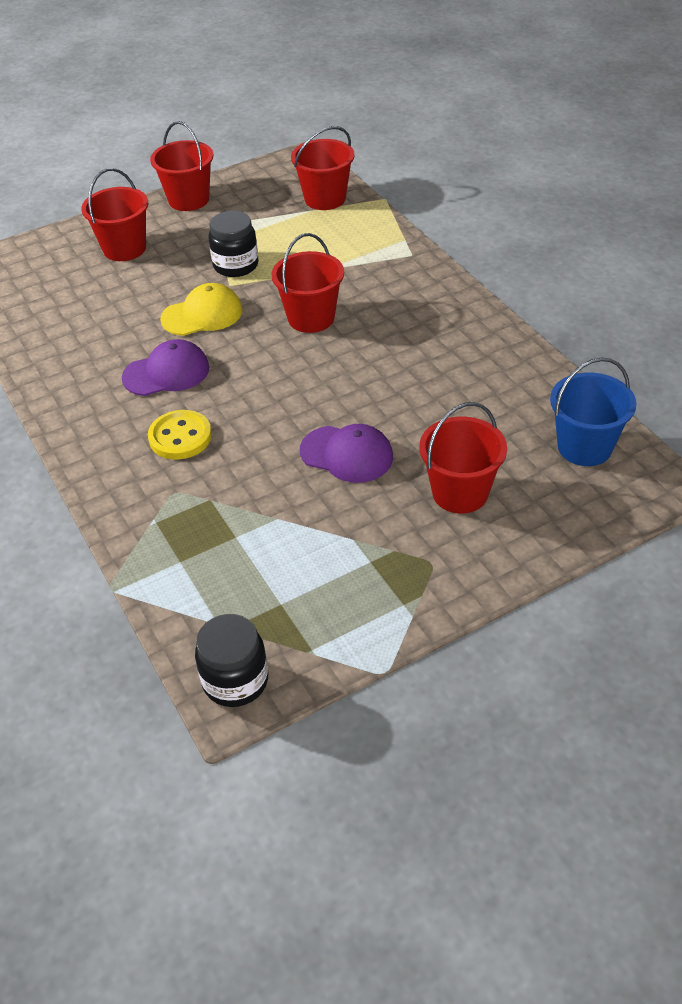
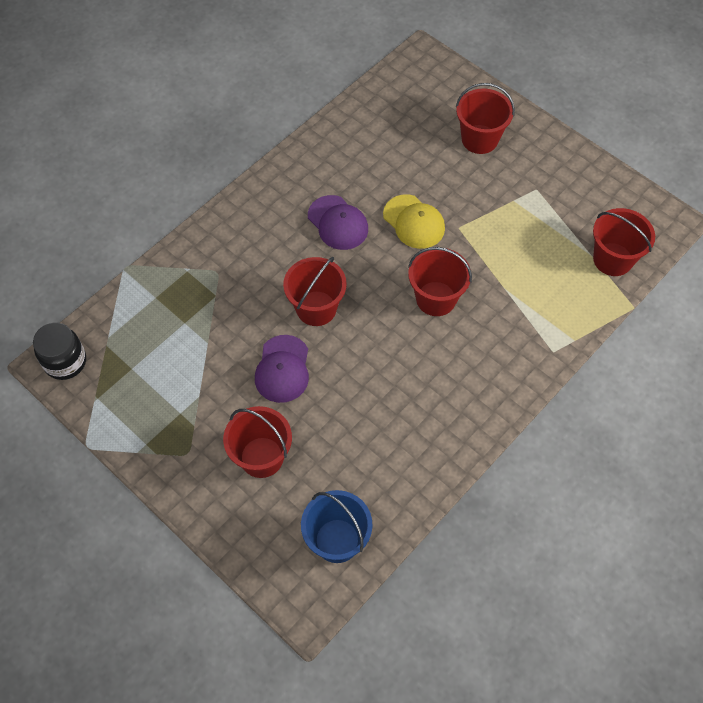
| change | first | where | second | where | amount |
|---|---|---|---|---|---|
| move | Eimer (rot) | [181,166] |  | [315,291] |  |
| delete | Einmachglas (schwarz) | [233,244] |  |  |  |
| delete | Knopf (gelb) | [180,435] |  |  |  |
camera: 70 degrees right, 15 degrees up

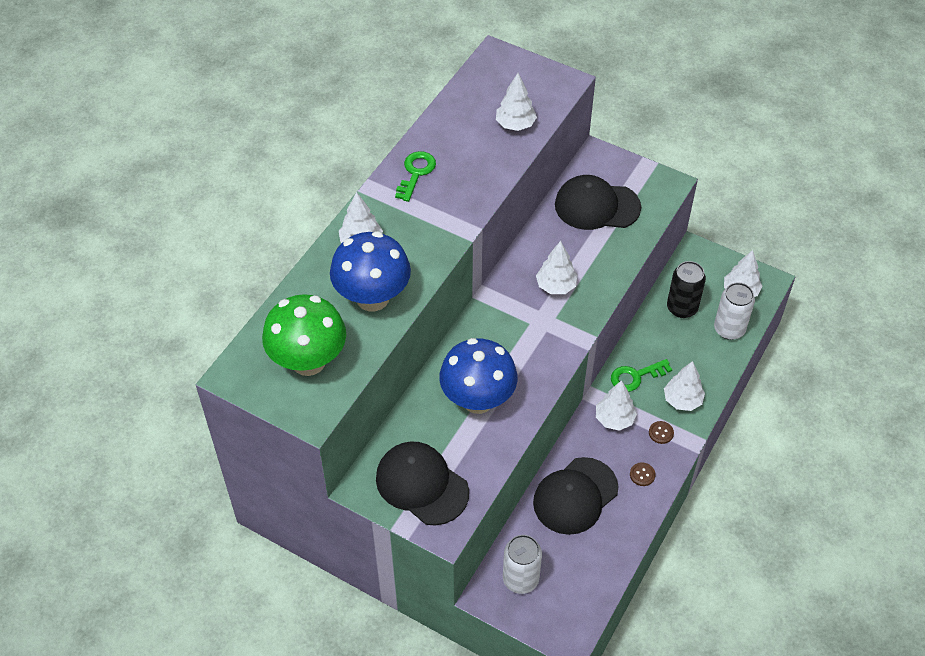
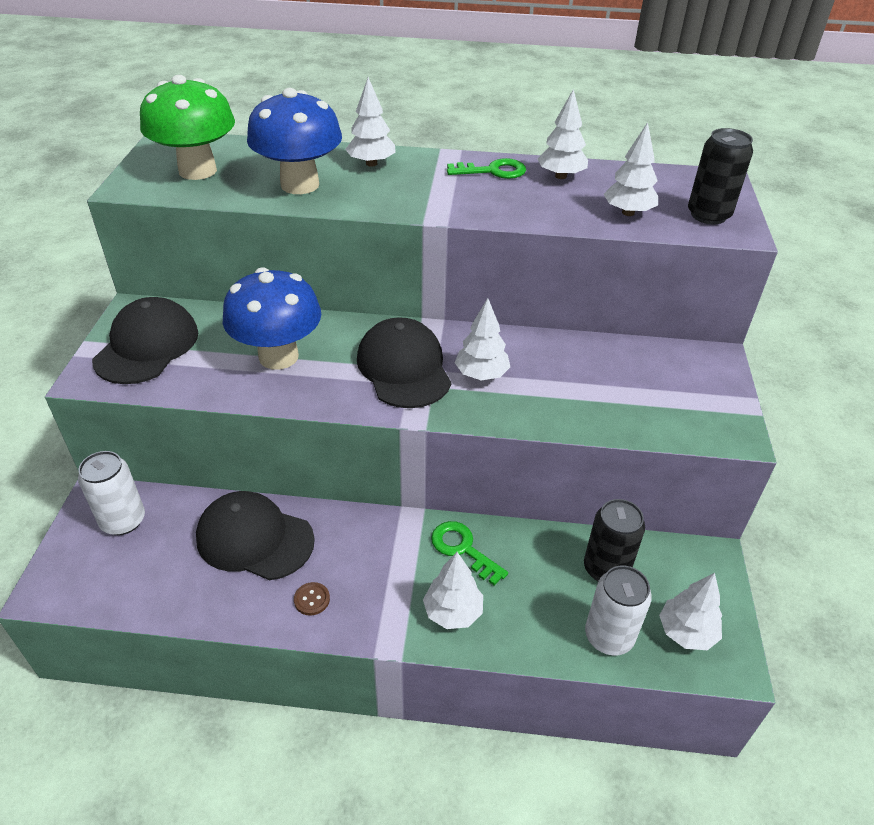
| change | first | where | second | where | amount |
|---|---|---|---|---|---|
| move | Kappe (schwarz) | [598,202] |  | [404,362] |  |
| move | Baum (weiß) | [616,405] |  | [562,134] |  |
| delete | Knopf (braun) | [661,432] |  |  |  |
| insert |  |  | Dose (schwarz) | [720,176] |  |
camera: 65 degrees right, 10 degrees down

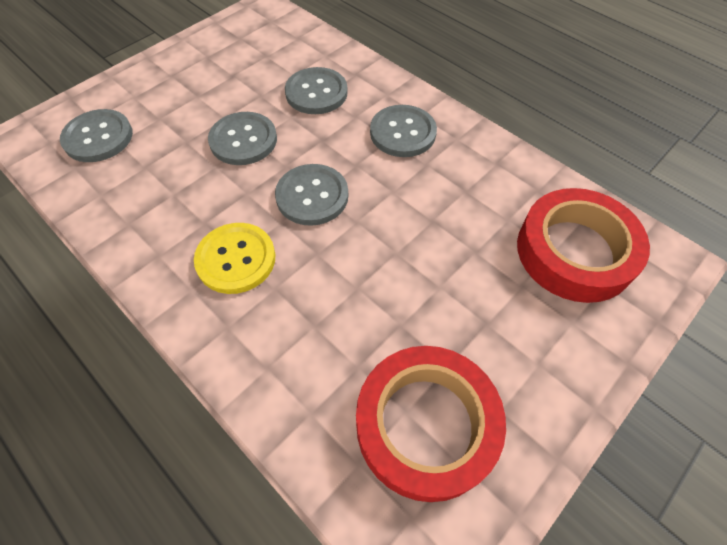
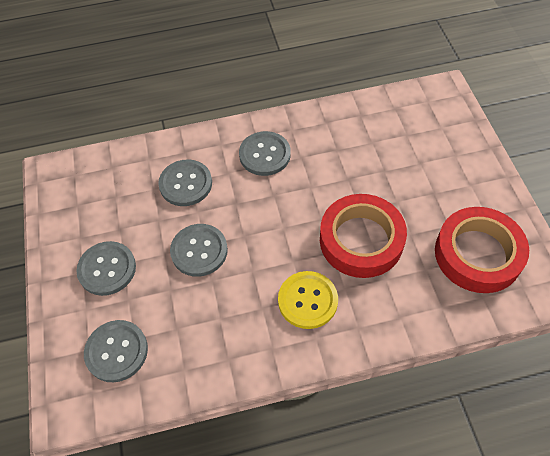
| change | first | where | second | where | amount |
|---|---|---|---|---|---|
| move | Knopf (grau) | [311,195] |  | [106,268] |  |
| move | Klebeband (rot) | [583,245] |  | [363,236] |  |
camera: 55 degrees left, 0 degrees up

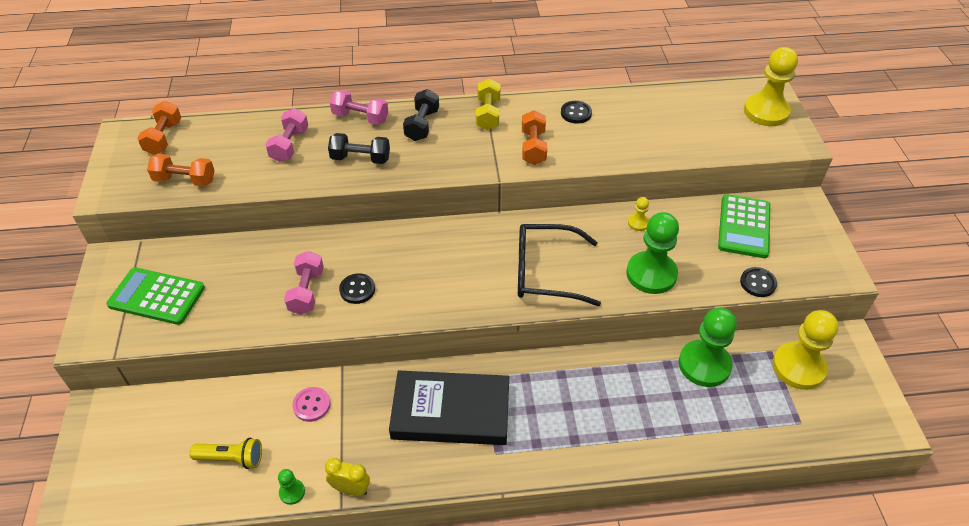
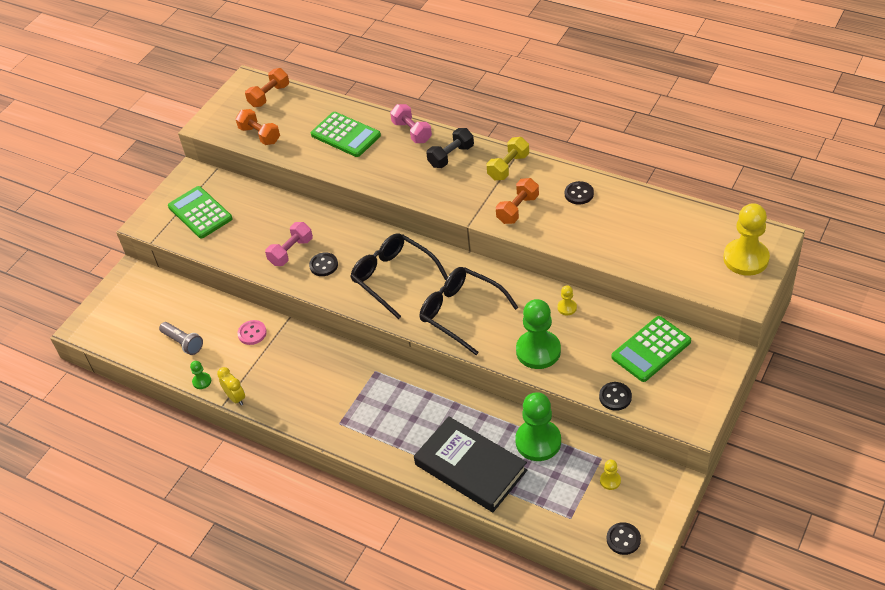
| change | first | where | second | where | amount |
|---|---|---|---|---|---|
| replace | Hantel (rosa) | [286,135] | Taschenrechner (grün) | [346,134] |  |
| delete | Hantel (schwarz) | [359,148] |  |  |  |
| resize | Bauer (gelb) | [806,350] |  | [610,475] | x0.44 |
| move | Buch (schwarz) | [449,407] |  | [470,464] |  |
| recolor | Taschenlampe (gelb) | [226,453] | Taschenlampe (grau) | [181,338] |  |
| insert |  |  | Brille (schwarz) | [399,276] |  |
| insert |  |  | Knopf (schwarz) | [624,538] |  |
camera: 40 degrees right, 0 degrees up

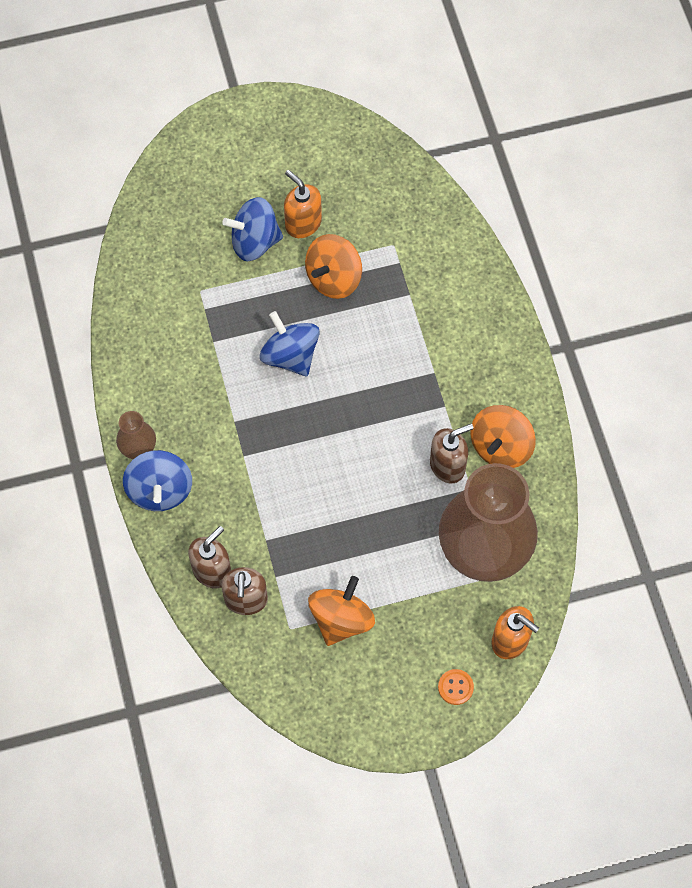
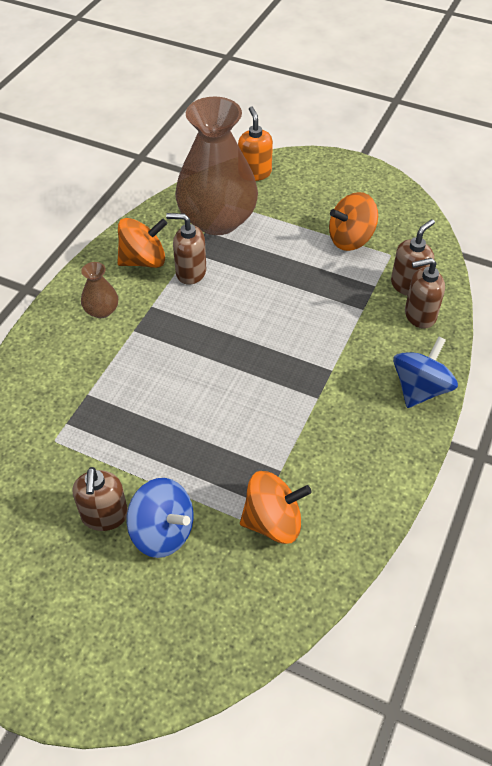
| change | first | where | second | where | amount |
|---|---|---|---|---|---|
| recolor | Seifenspender (orange) | [303,204] | Seifenspender (braun) | [100,499] |  |
| move | Kreisel (orange) | [333,266] |  | [276,507] |  |
| delete | Kreisel (blau) | [290,343] |  |  |  |
| move | Vase (braun) | [136,435] |  | [99,290] |  |
| delete | Knopf (orange) | [456,687] |  |  |  |
camera: 140 degrees left, 15 degrees down

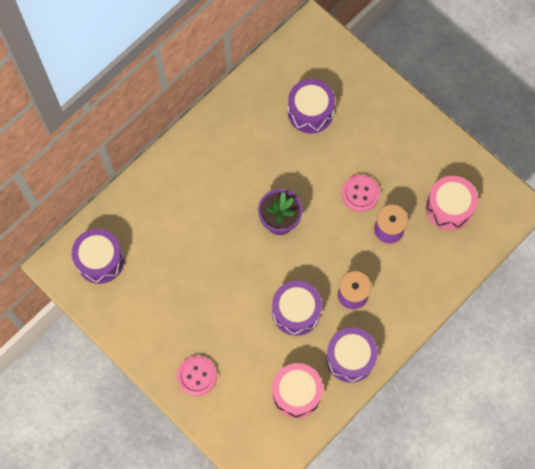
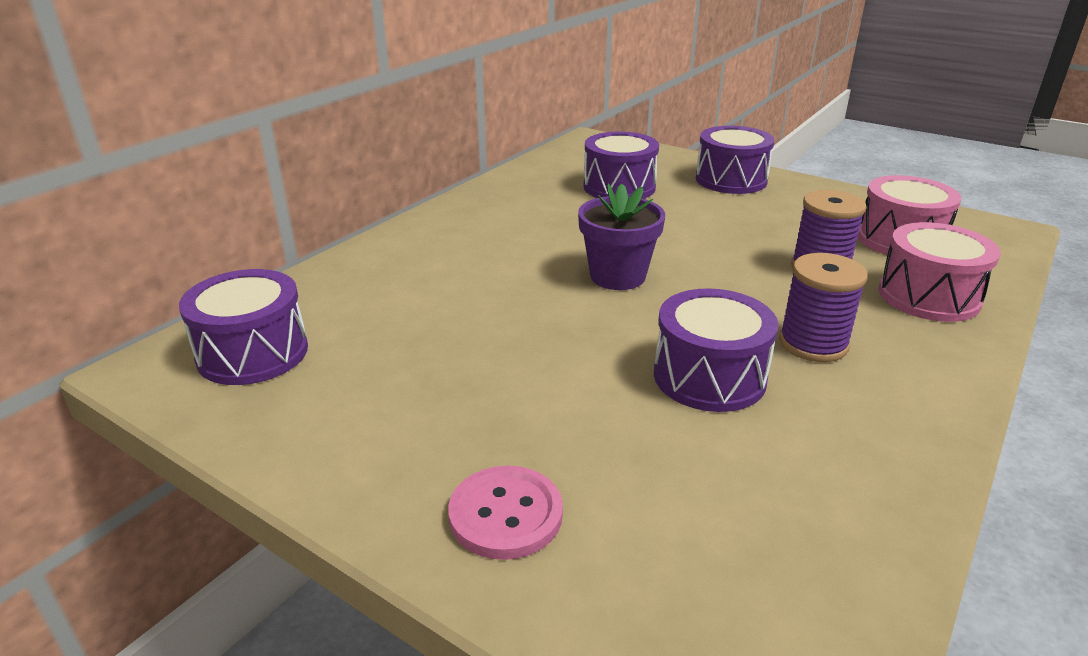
| change | first | where | second | where | amount |
|---|---|---|---|---|---|
| delete | Knopf (rosa) | [361,193] |  |  |  |
| move | Trommel (lila) | [352,354] |  | [735,160] |  |
| move | Trommel (rosa) | [297,390] |  | [939,272] |  |
camera: 10 degrees left, 40 degrees down

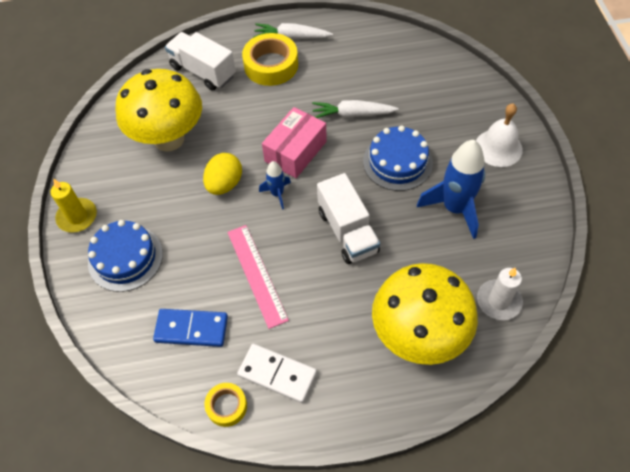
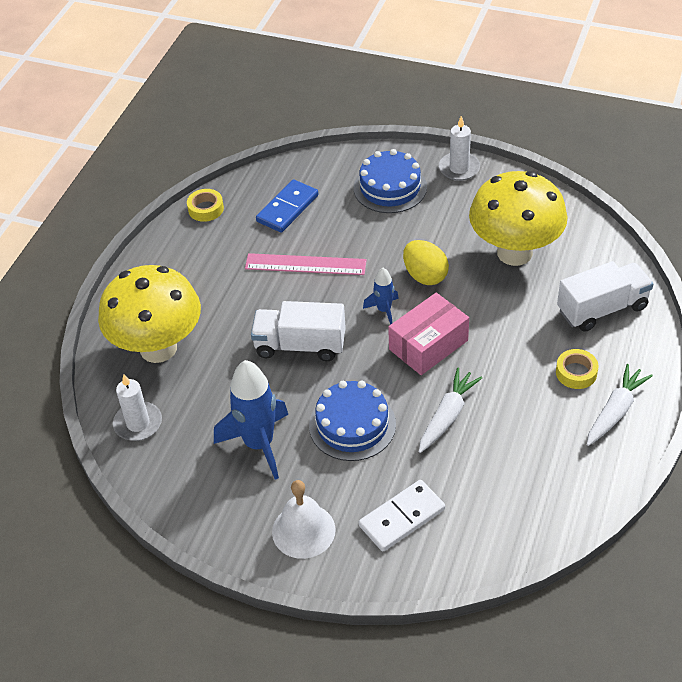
| change | first | where | second | where | amount |
|---|---|---|---|---|---|
| resize | Klebeband (gelb) | [270,59] |  | [577,369] | x0.56 |
| rotate | Schachtel (rosa) | [294,142] |  | [428,334] | 75 degrees clockwise |
| recolor | Kerze (gelb) | [74,205] | Kerze (weiß) | [459,148] |  |
| move | Dominostein (weiß) | [277,373] |  | [402,515] |  |
camera: 120 degrees right, 10 degrees down

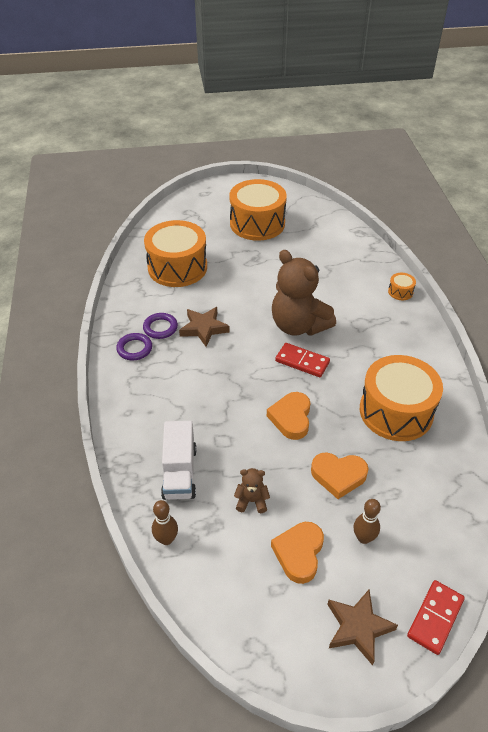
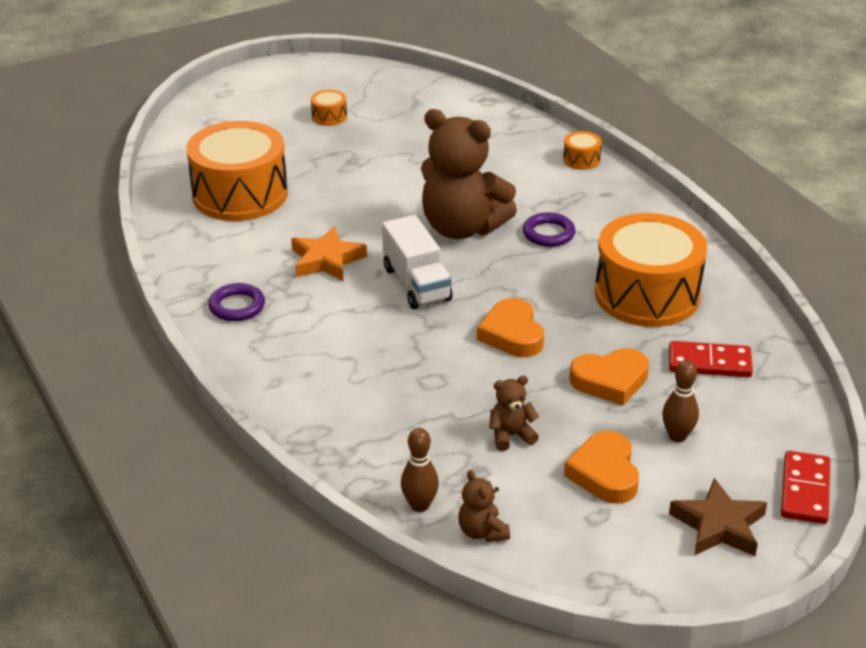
| change | first | where | second | where | amount |
|---|---|---|---|---|---|
| resize | Trommel (orange) | [258,210] |  | [329,108] | x0.40 |
| recolor | Stern (braun) | [204,327] | Stern (orange) | [329,254] |  |
| move | Ring (lila) | [160,326] |  | [549,229] |  |
| move | Dominostein (rot) | [302,360] |  | [711,359] |  |
| move | Lastwagen (weiß) | [179,460] |  | [417,262] |  |
| insert |  |  | Teddybär (braun) | [484,506] |  |
camera: 20 degrees left, 10 degrees down

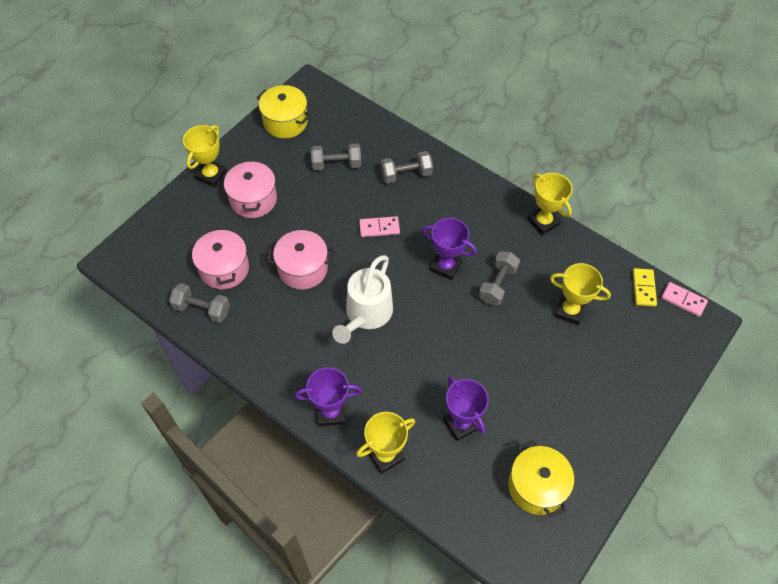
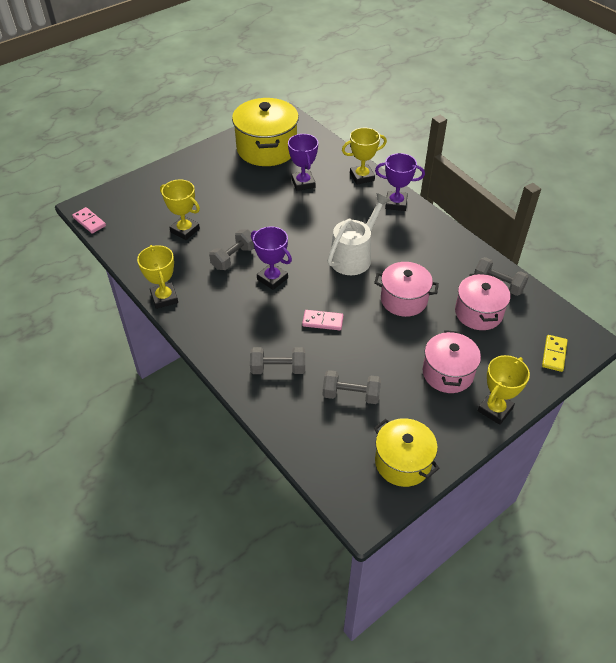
| change | first | where | second | where | amount |
|---|---|---|---|---|---|
| move | Dominostein (gelb) | [645,287] |  | [555,353] |  |
| resize | Kochtopf (gelb) | [541,479] |  | [265,132] | x1.58 |
camera: 165 degrees left, 10 degrees down

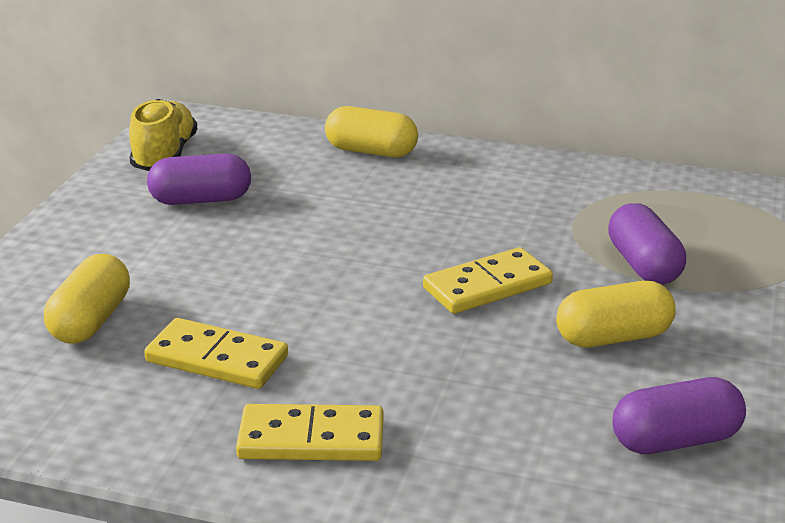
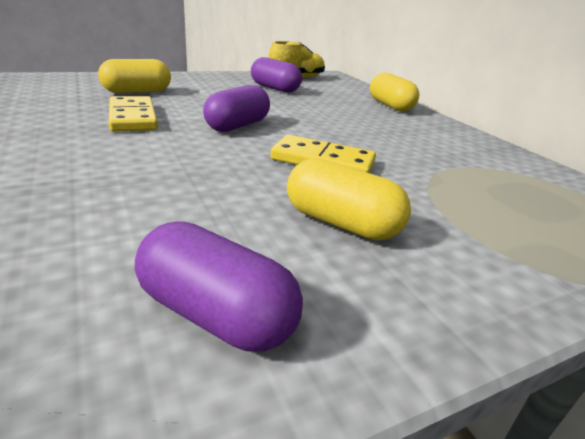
| change | first | where | second | where | amount |
|---|---|---|---|---|---|
| move | Kapsel (lila) | [647,244] |  | [236,108] |  |
| delete | Dominostein (gelb) | [310,432] |  |  |  |
camera: 45 degrees right, 0 degrees up

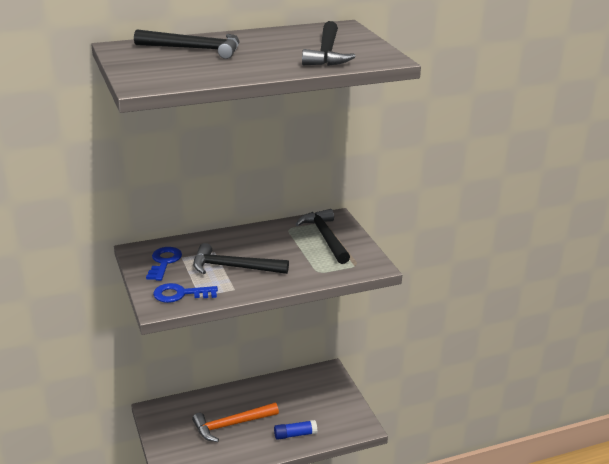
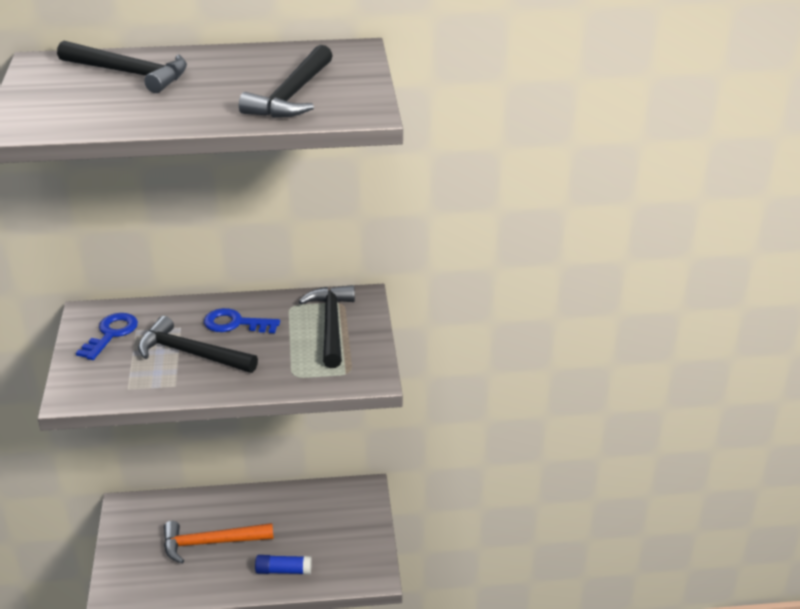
| change | first | where | second | where | amount |
|---|---|---|---|---|---|
| move | Schlüssel (blau) | [185,293] |  | [242,320] |  |
camera: 15 degrees right, 5 degrees up

